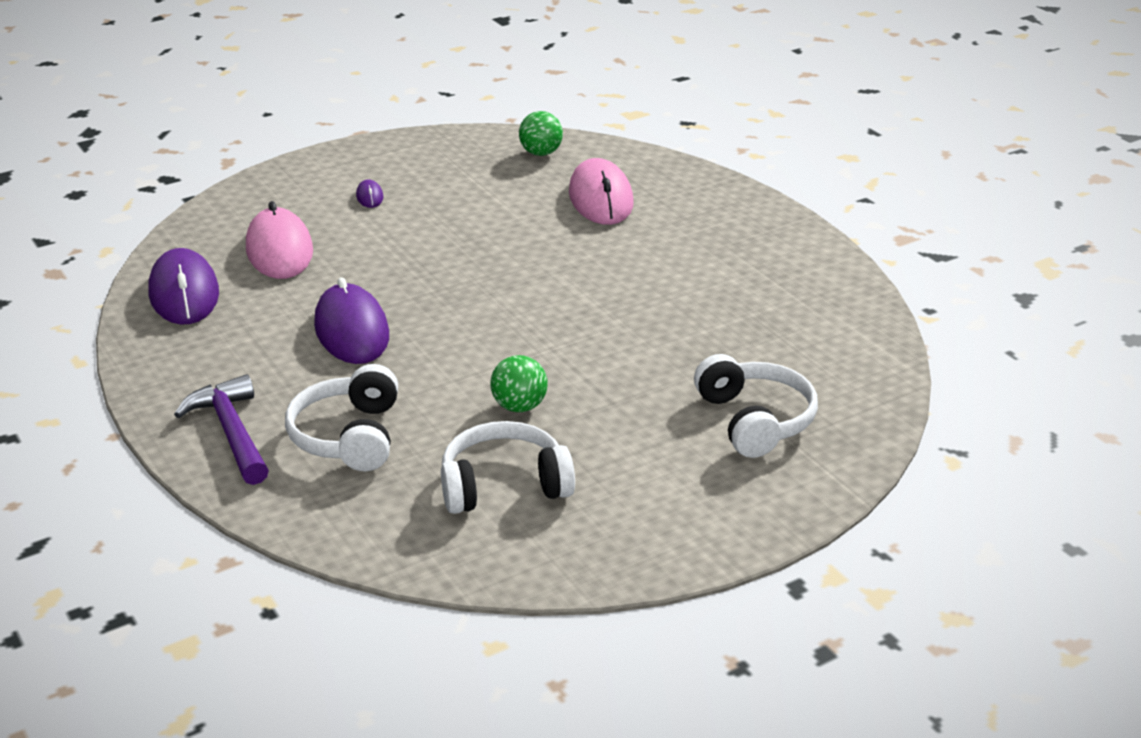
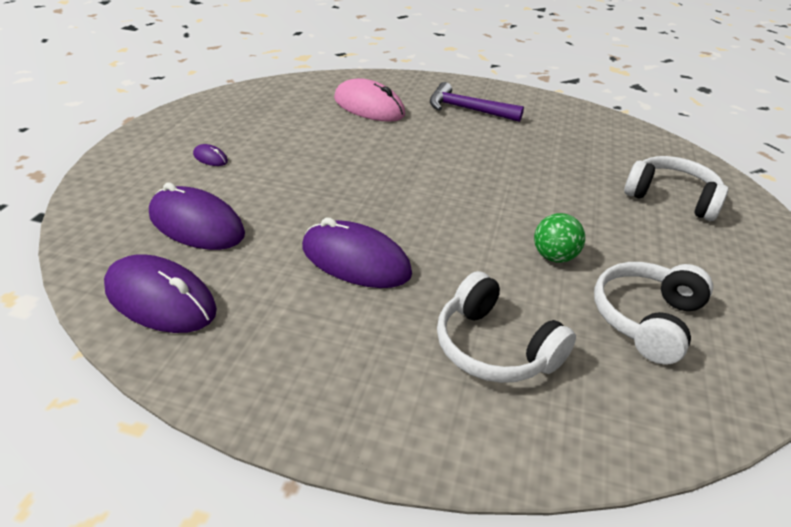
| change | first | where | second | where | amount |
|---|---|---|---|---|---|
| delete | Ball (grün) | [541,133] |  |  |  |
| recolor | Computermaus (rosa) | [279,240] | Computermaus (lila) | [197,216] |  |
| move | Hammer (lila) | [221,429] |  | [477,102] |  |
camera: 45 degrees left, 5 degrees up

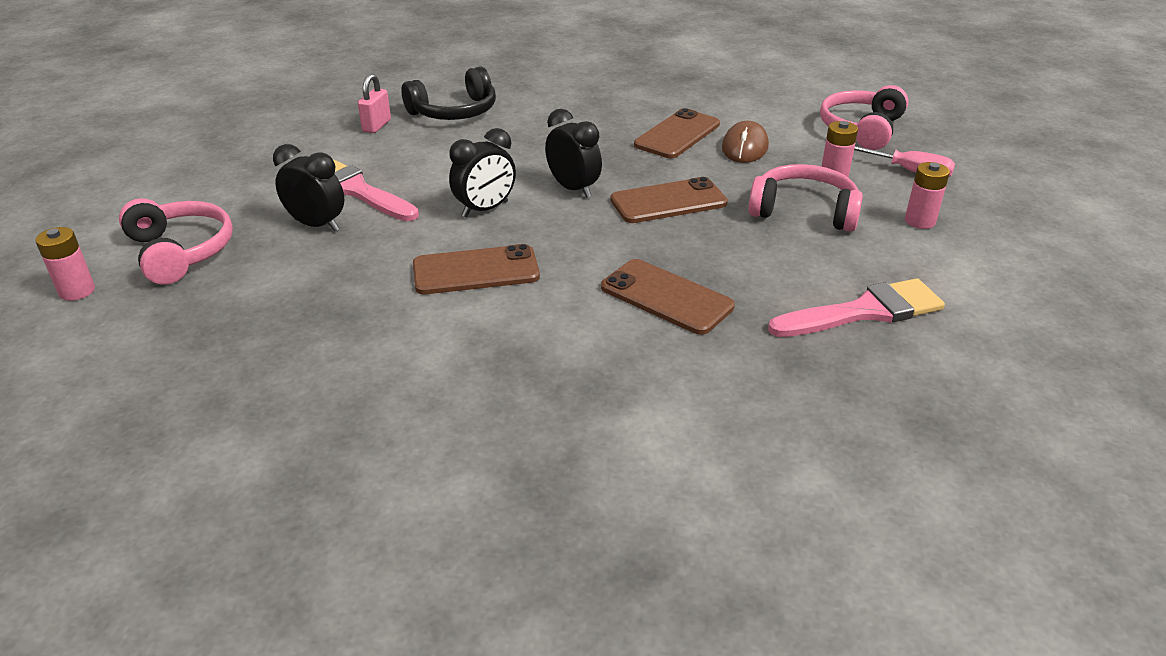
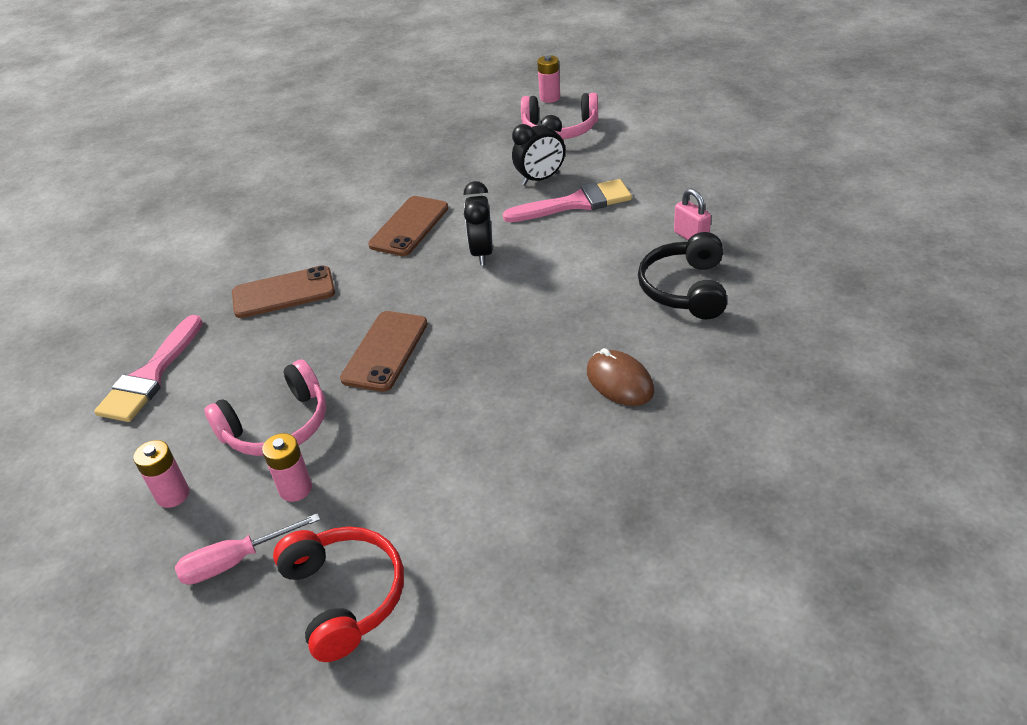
| change | first | where | second | where | amount |
|---|---|---|---|---|---|
| recolor | Kopfhörer (rosa) | [864,117] | Kopfhörer (rot) | [338,594] |  |
| delete | Handy (braun) | [677,133] |  |  |  |
| delete | Wecker (schwarz) | [573,153] |  |  |  |
| move | Computermaus (braun) | [745,142] |  | [620,377] |  |
camera: 130 degrees right, 5 degrees up

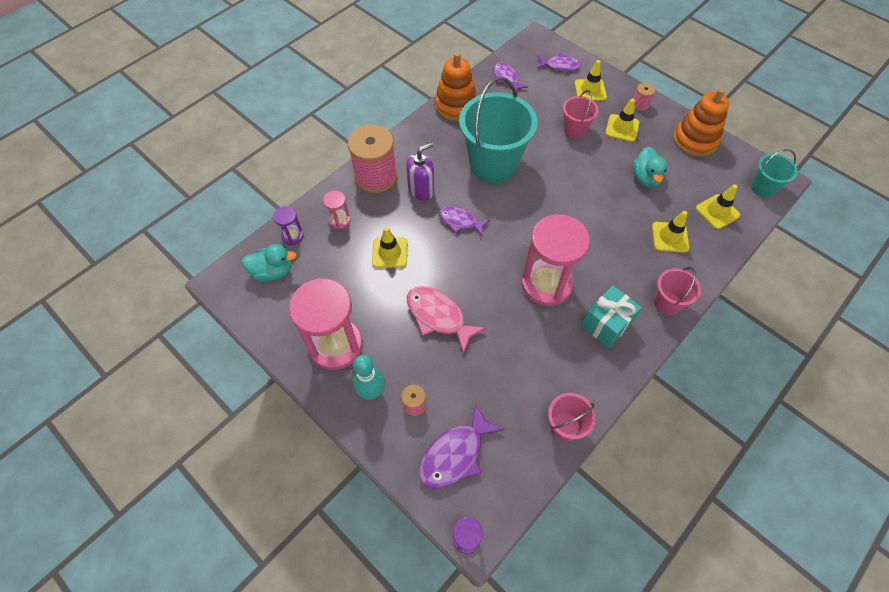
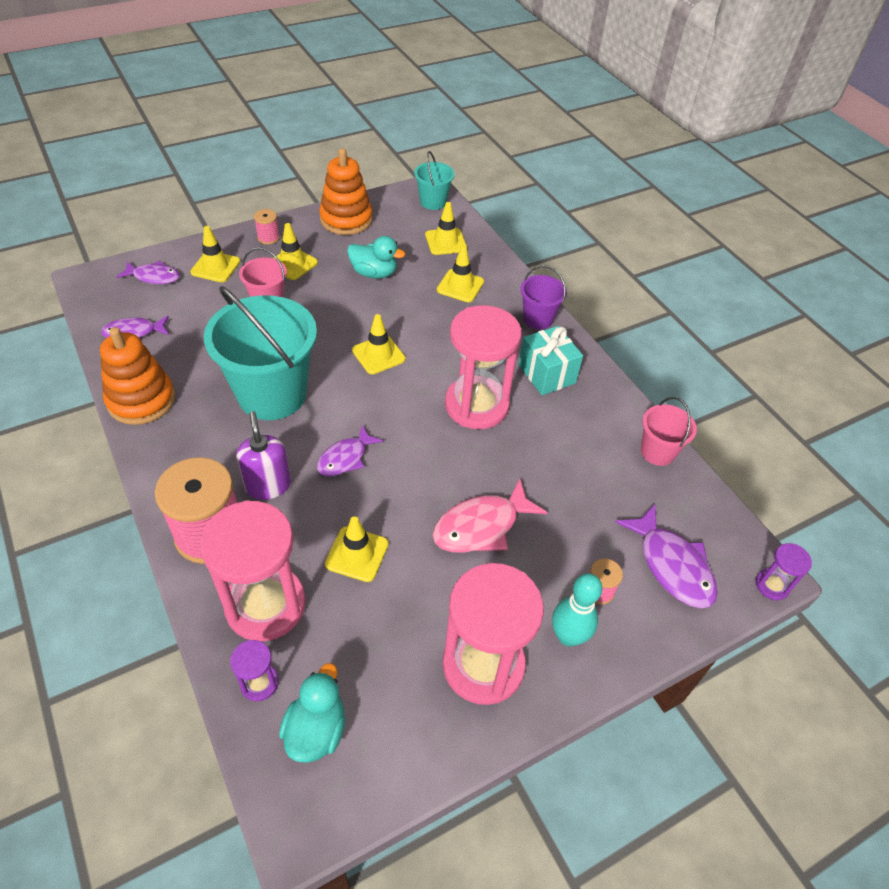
| change | first | where | second | where | amount |
|---|---|---|---|---|---|
| rotate | Fisch (lila) | [559,62] |  | [148,273] | 75 degrees clockwise |
| resize | Sanduhr (rosa) | [336,210] |  | [253,570] | x2.24 |
| recolor | Eimer (rosa) | [677,291] | Eimer (lila) | [543,297] |  |
| insert |  |  | Leitkegel (gelb) | [379,344] |  |
camera: 75 degrees left, 10 degrees down

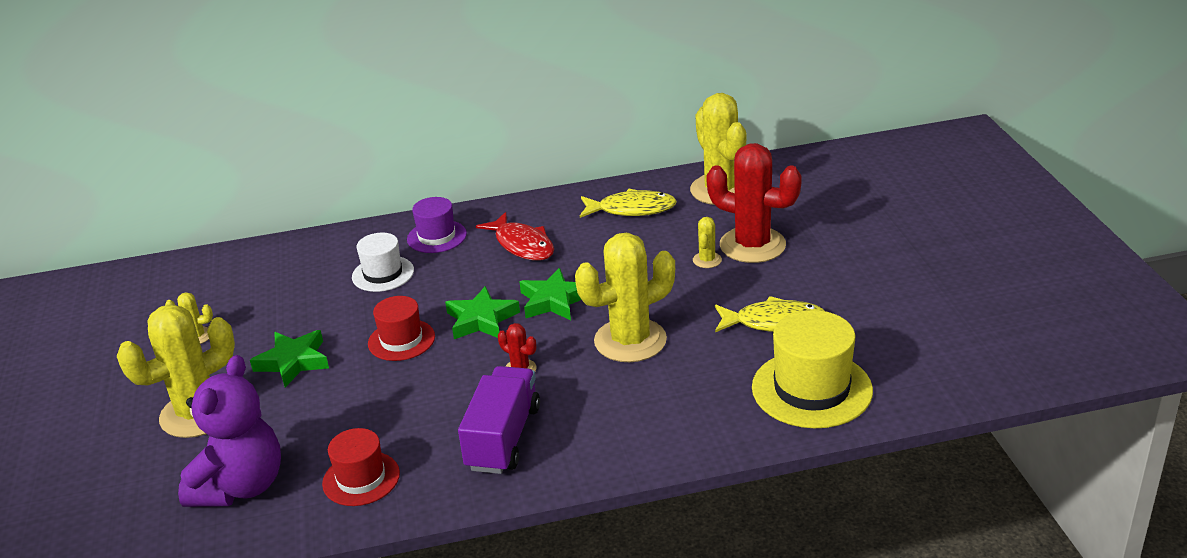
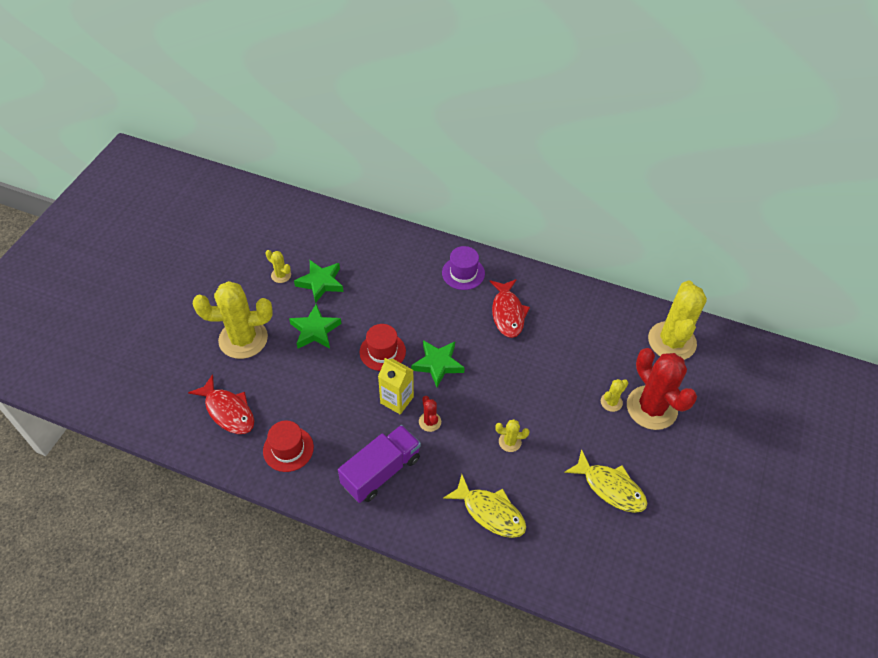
| change | first | where | second | where | amount |
|---|---|---|---|---|---|
| move | Fisch (gelb) | [628,203] |  | [484,506] |  |
| delete | Hut (weiß) | [383,262] |  |  |  |
| resize | Kaktus (gelb) | [625,297] |  | [512,435] | x0.44 |
| move | Stern (grün) | [550,294] |  | [318,281] |  |
| delete | Hut (gelb) | [812,369] |  |  |  |
| replace | Teddybär (lila) | [229,431] | Fisch (rot) | [221,404] |  |
| insert |  |  | Getränkekarton (gelb) | [396,386] |  |
camera: 30 degrees right, 20 degrees up

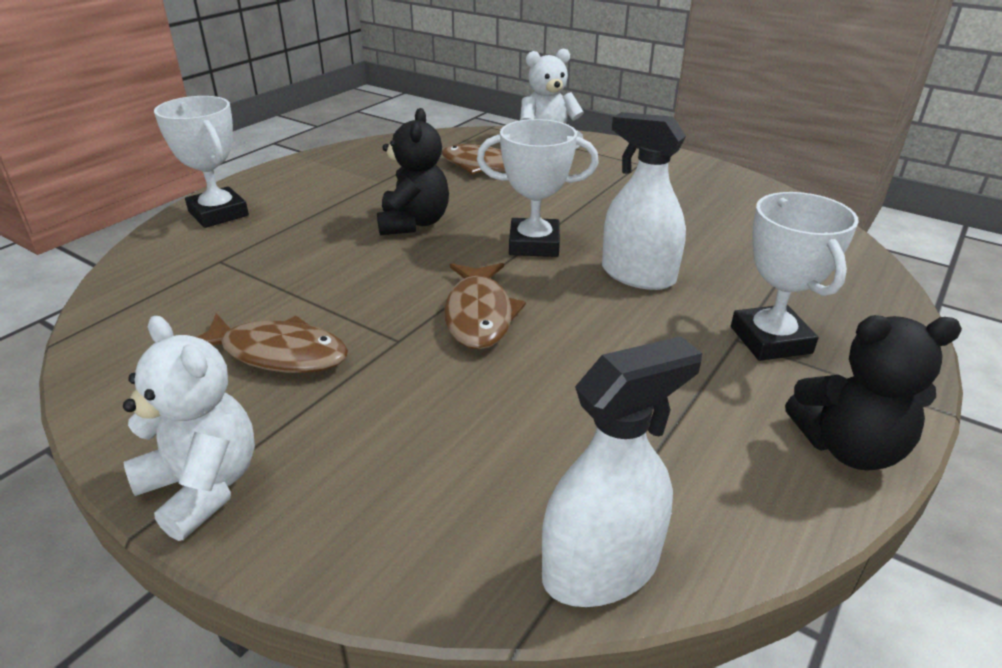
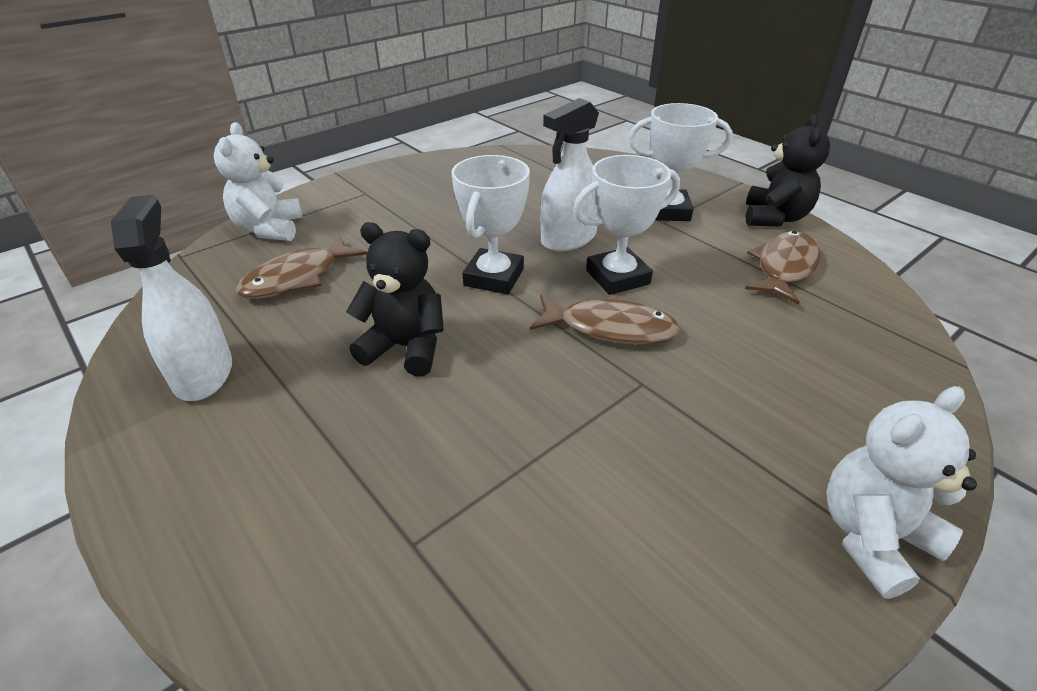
| change | first | where | second | where | amount |
|---|---|---|---|---|---|
| move | Pokal (weiß) | [201,162] |  | [626,225] |  |
| move | Fisch (braun) | [272,343] |  | [783,268] |  |
| move | Sprühflasche (weiß) | [622,471] |  | [171,298] |  |
camera: 75 degrees left, 5 degrees up

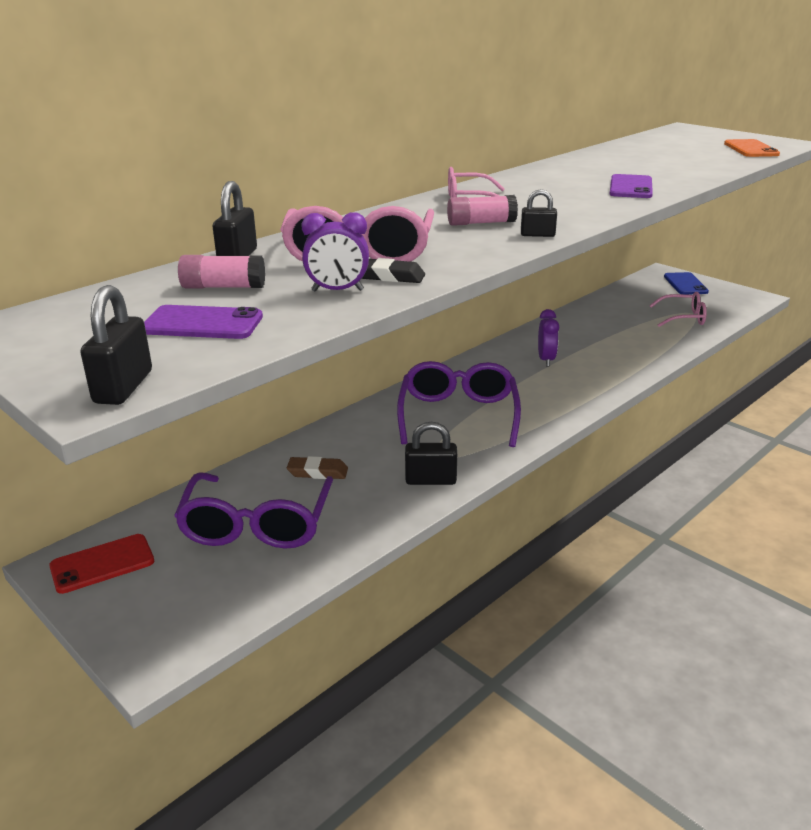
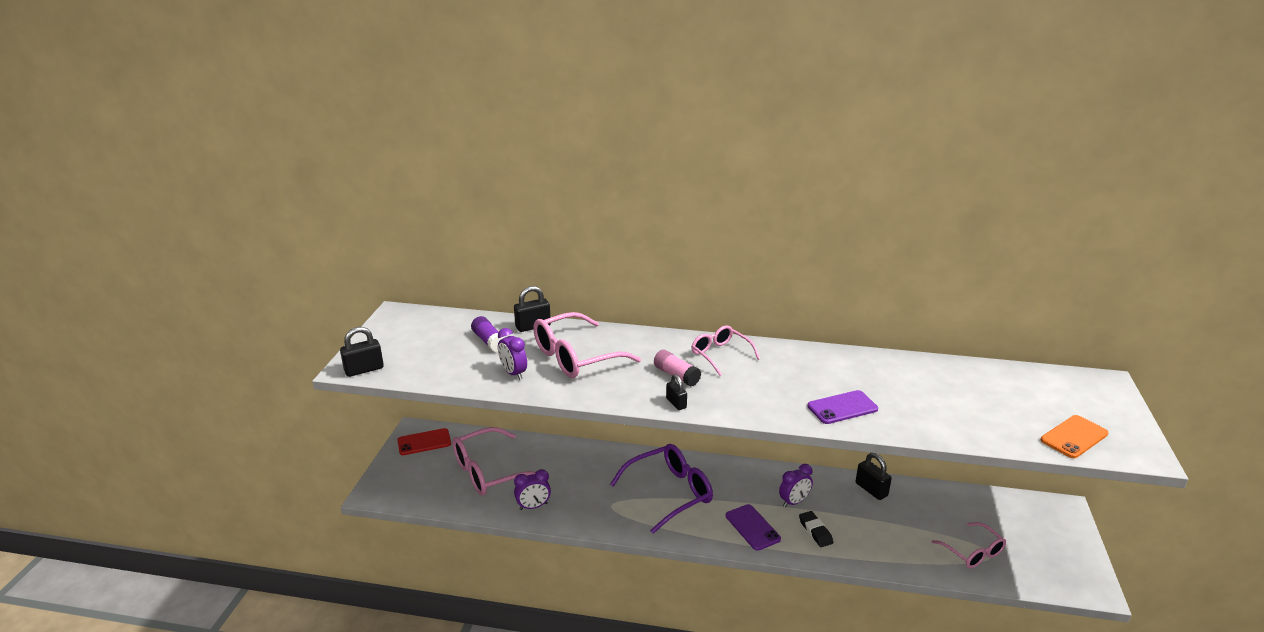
| change | first | where | second | where | amount |
|---|---|---|---|---|---|
| recolor | Klebestift (rosa) | [221,272] | Klebestift (lila) | [488,334] |  |
| move | Radiergummi (schwarz) | [393,270] |  | [816,529] |  |
| delete | Handy (blau) | [686,283] |  |  |  |
| move | Handy (lila) | [203,322] |  | [753,527] |  |
| move | Vorhängeschloss (schwarz) | [431,453] |  | [874,476] |  |
| delete | Radiergummi (braun) | [317,467] |  |  |  |
| recolor | Brille (lila) | [253,510] | Brille (rosa) | [494,461] |  |
| rotate | Handy (rot) | [101,564] |  | [424,441] | 45 degrees counterclockwise |
| insert |  |  | Wecker (lila) | [532,489] |  |
camera: 55 degrees right, 0 degrees up

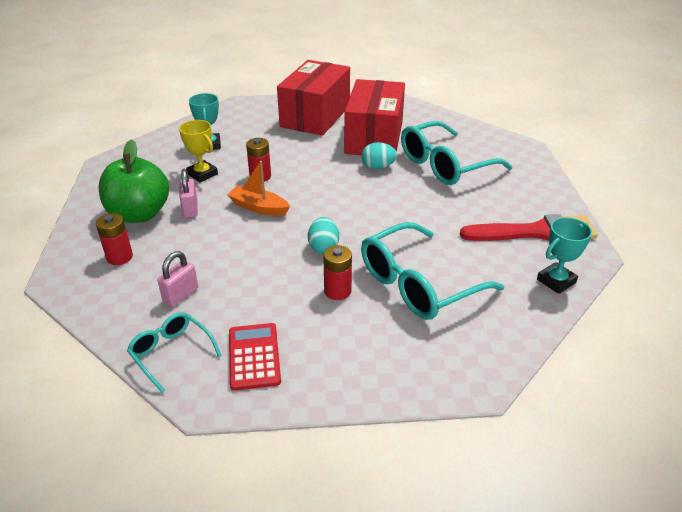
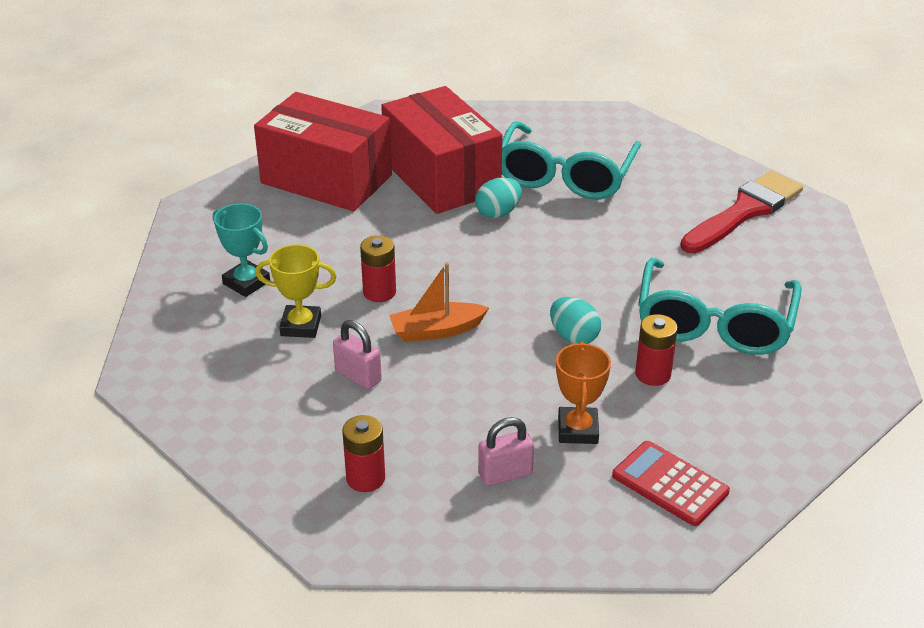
| change | first | where | second | where | amount |
|---|---|---|---|---|---|
| rotate | Schachtel (rot) | [313,98] |  | [323,151] | 45 degrees counterclockwise |
| delete | Apfel (grün) | [133,181] |  |  |  |
| delete | Pokal (türkis) | [564,255] |  |  |  |
| rotate | Vorhängeschloss (rosa) | [178,279] |  | [506,451] | 75 degrees clockwise |
| delete | Brille (türkis) | [174,352] |  |  |  |
| insert |  |  | Pokal (orange) | [583,393] |  |
camera: 40 degrees left, 0 degrees up

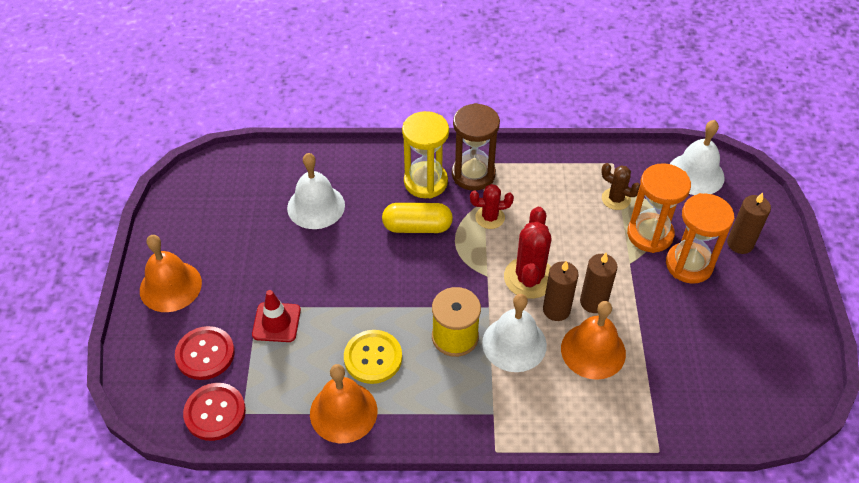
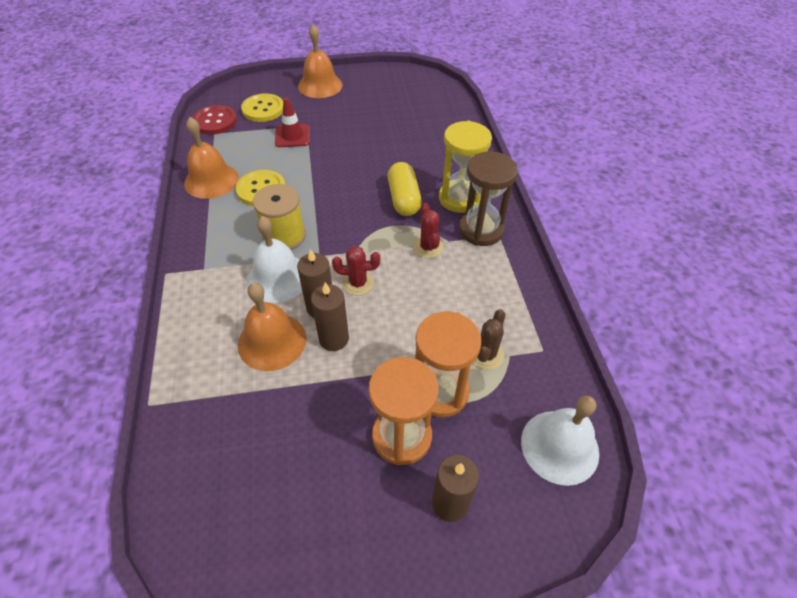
| change | first | where | second | where | amount |
|---|---|---|---|---|---|
| delete | Glocke (weiß) | [316,191] |  |  |  |
| resize | Kaktus (rot) | [528,253] |  | [356,271] | x0.60 |
| recolor | Knopf (rot) | [205,353] | Knopf (gelb) | [262,108] |  |
camera: 80 degrees right, 0 degrees up

